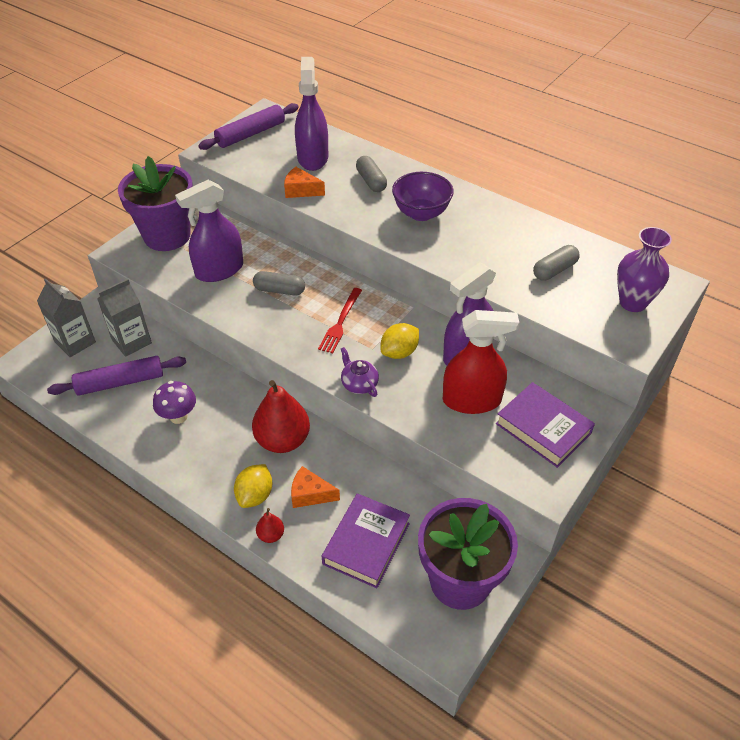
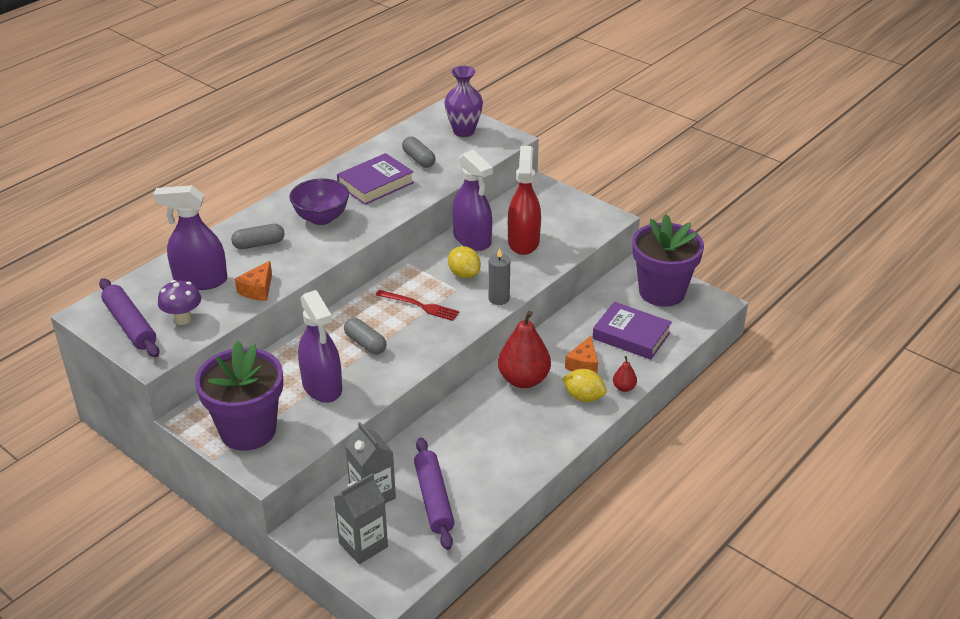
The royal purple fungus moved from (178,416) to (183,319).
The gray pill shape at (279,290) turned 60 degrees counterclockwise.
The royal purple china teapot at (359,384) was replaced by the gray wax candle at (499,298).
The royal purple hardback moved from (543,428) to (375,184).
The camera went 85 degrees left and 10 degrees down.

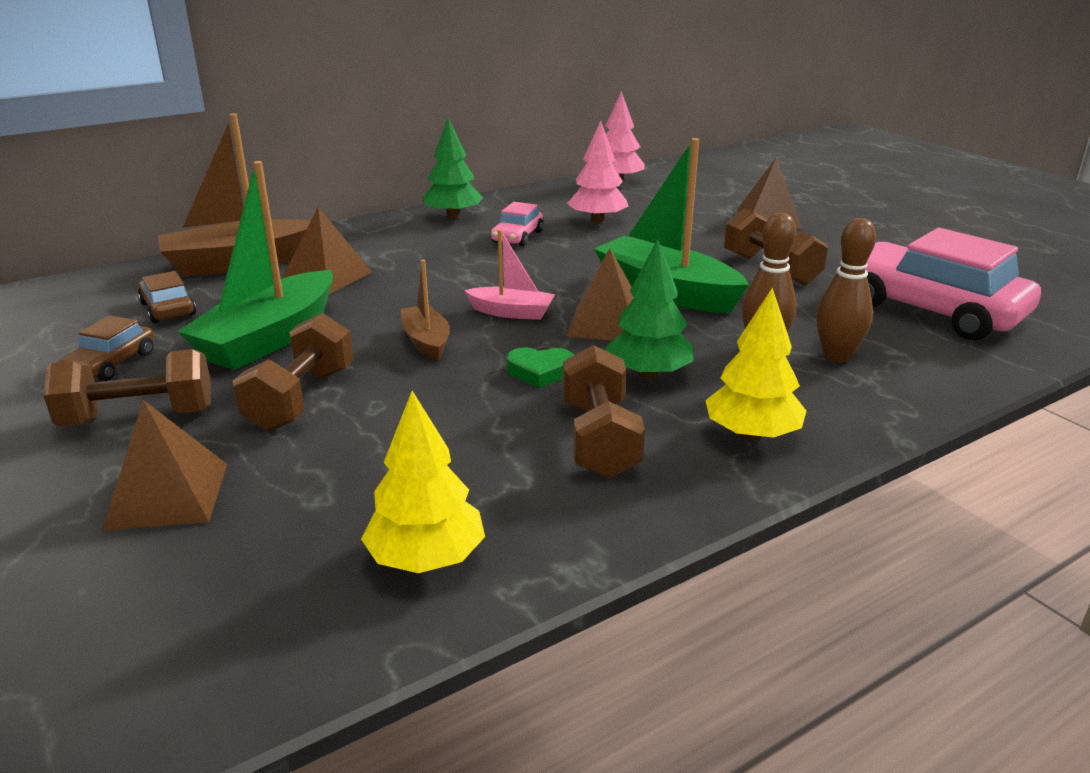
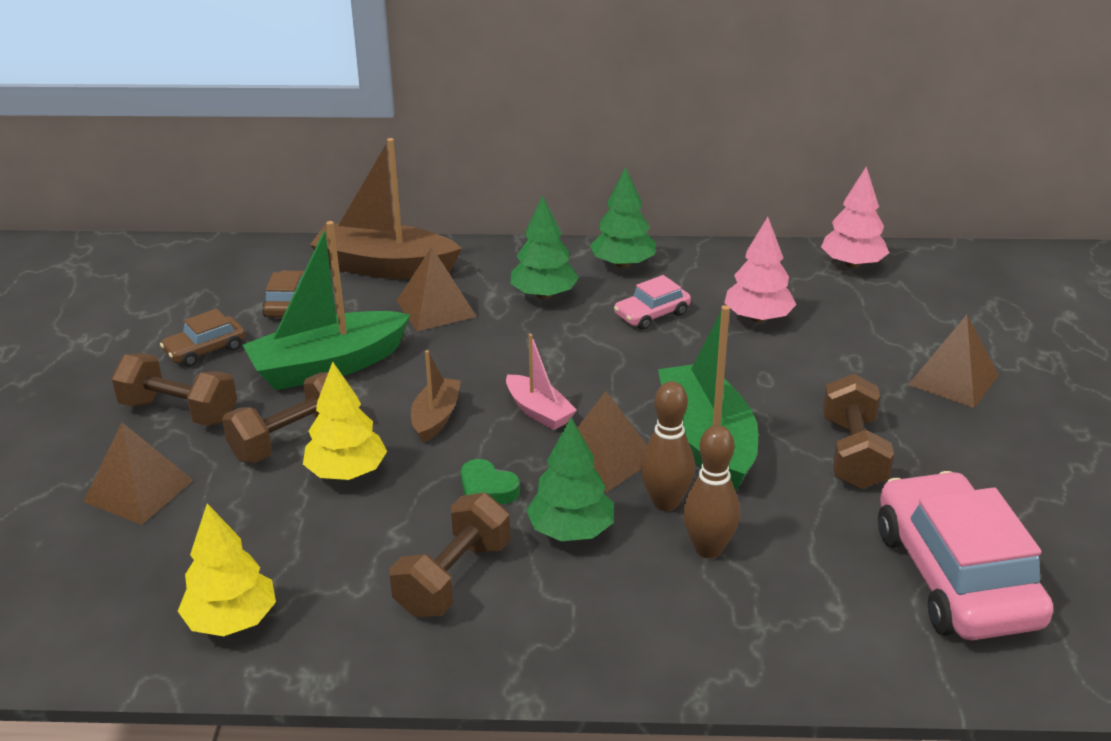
The yellow tree moved from (752,435) to (346,472).
The dark brown skittle moved from (836,356) to (665,502).
The leaf-green tree at (544,295) appeared.
The camera went 35 degrees right and 5 degrees up.

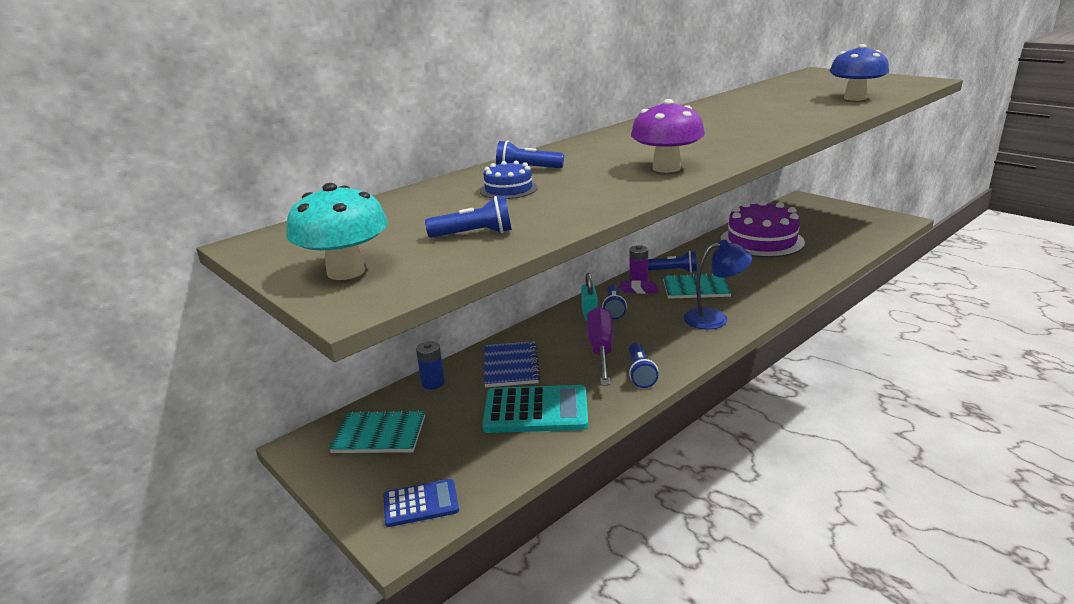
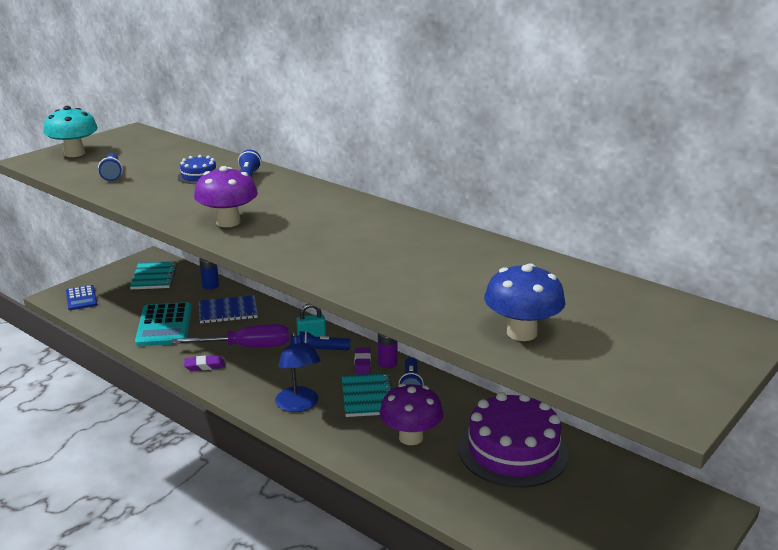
The cobalt flashlight at (640,373) was replaced by the royal purple eraser at (204,366).
The royal purple fungus at (411,437) appeared.
The camera went 80 degrees right and 0 degrees up.

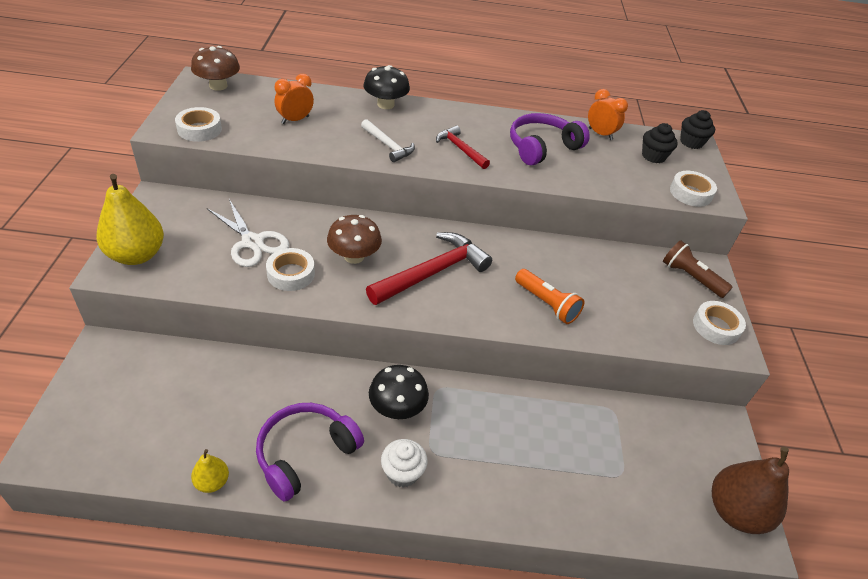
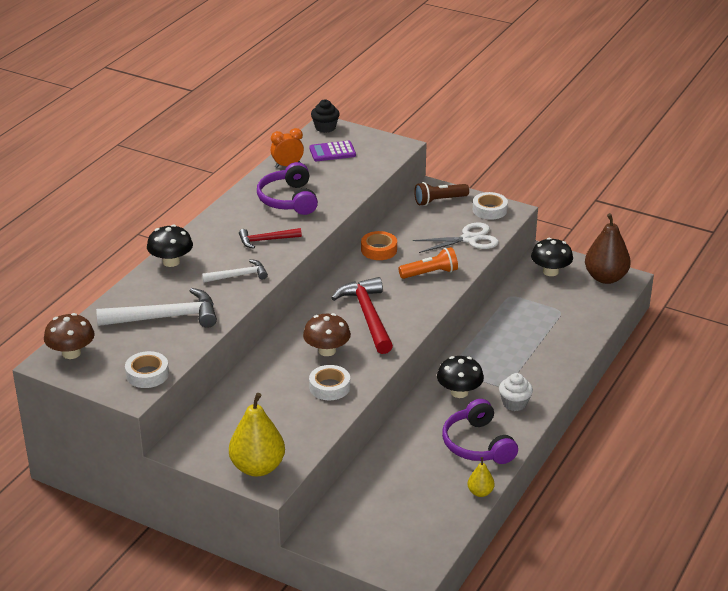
The snow-white shears moved from (252,242) to (469,239).
The orange-coloured bedside clock at (295,120) was replaced by the snow-white claw hammer at (165,317).
The ebony fairy cake at (653,156) was replaced by the royal purple calculator at (332,152).
The snow-white tape at (690,193) disappeared.
The orange-coloured tape at (379,250) appeared.
The ebony fungus at (550,271) appeared.
The camera went 60 degrees left and 10 degrees down.

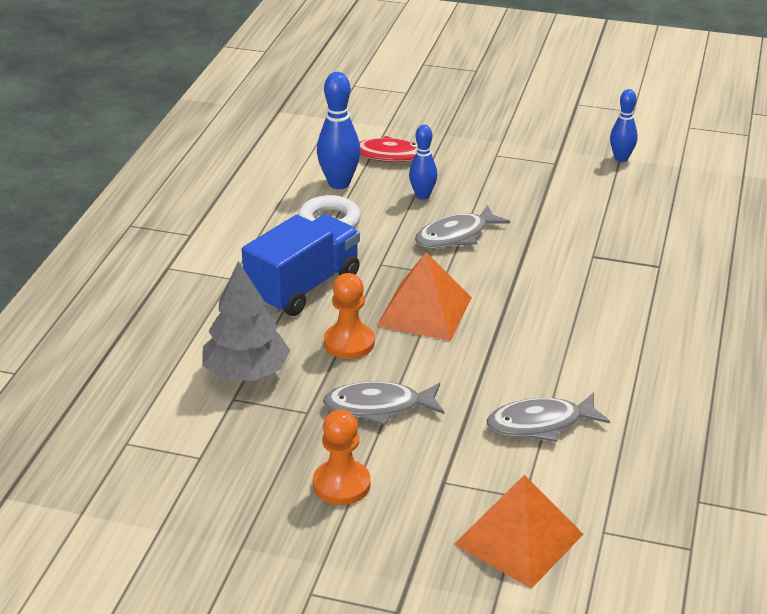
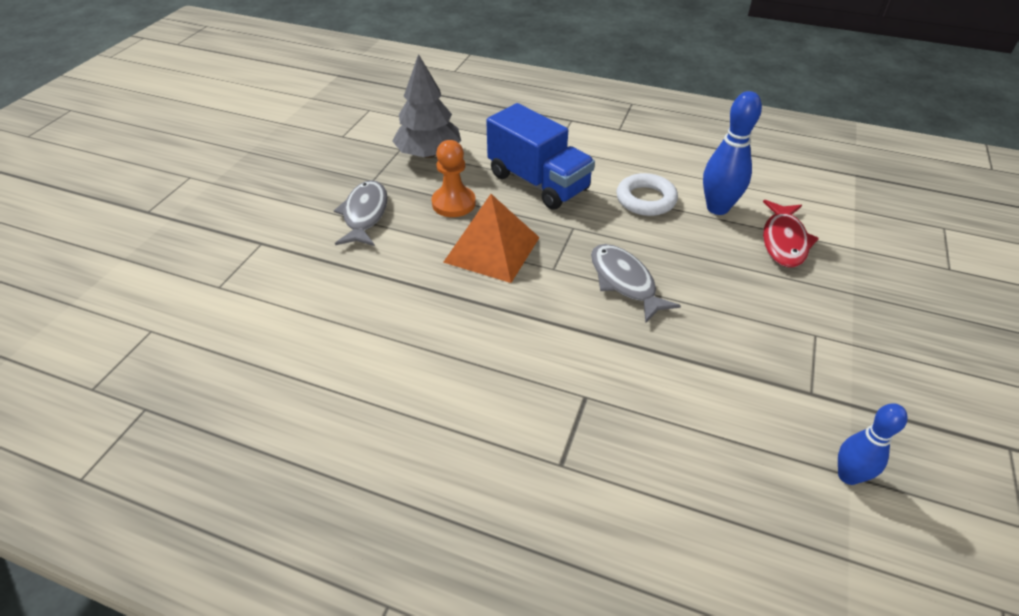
The orange-coloured pawn at (341,484) disappeared.
The cobalt skittle at (422,196) disappeared.
The orange-coloured pyramid at (518,539) disappeared.
The gray fish figure at (540,424) disappeared.
The camera went 95 degrees right and 10 degrees up.

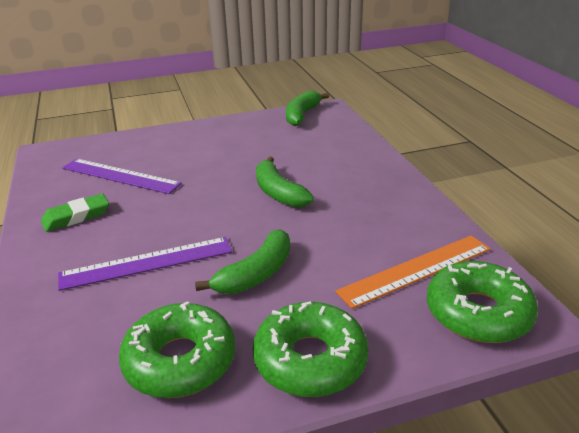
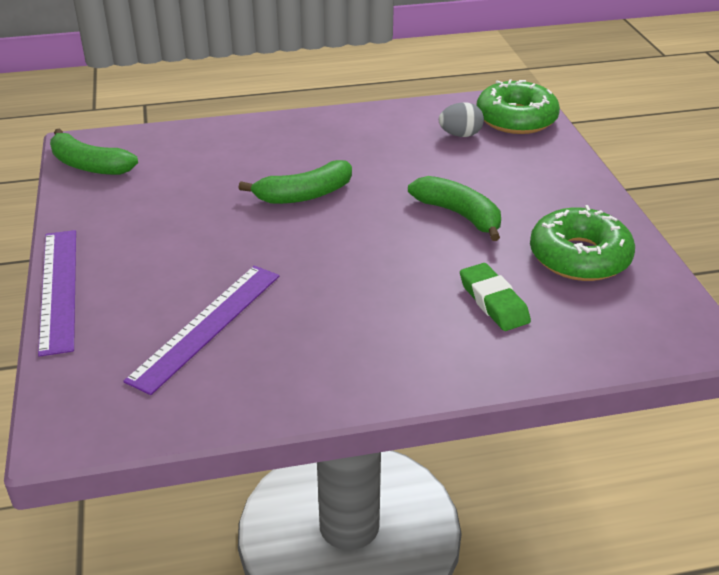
The leaf-green eraser moved from (76,217) to (493,302).
The royal purple measuring stick moved from (147,263) to (59,289).
The leaf-green glazed donut at (310,359) disappeared.
The orange-coloured measuring stick at (416,270) was replaced by the gray egg shape at (460,135).
The camera went 85 degrees left and 5 degrees up.

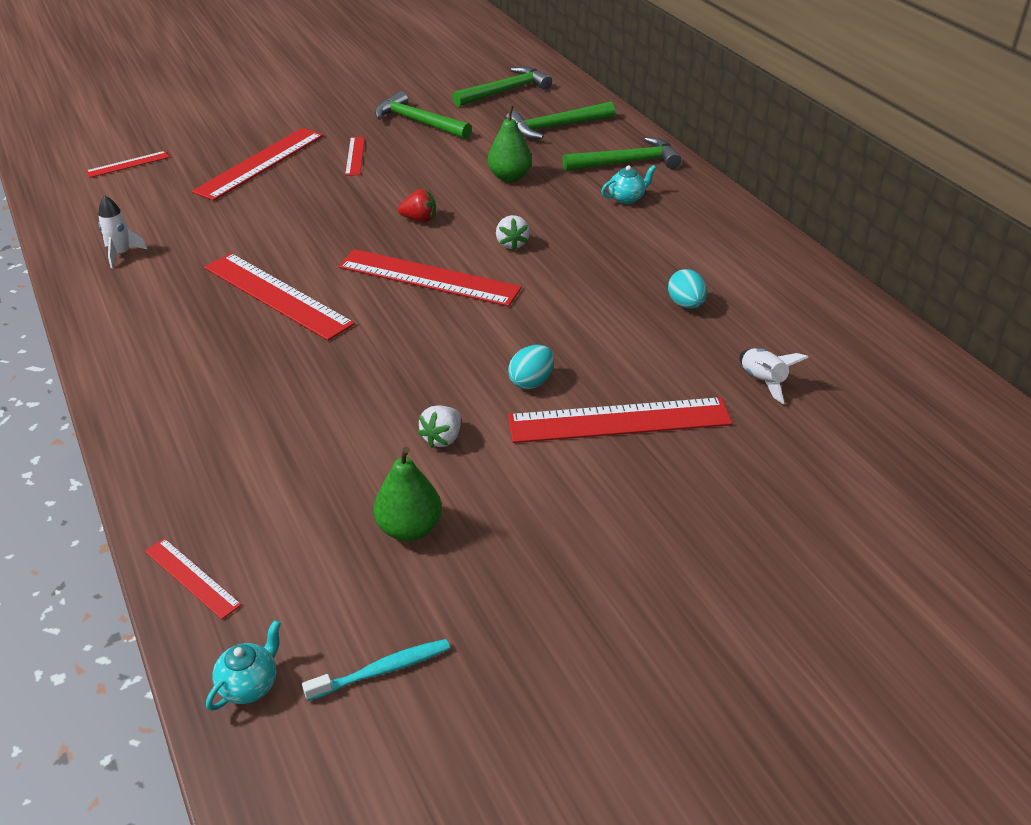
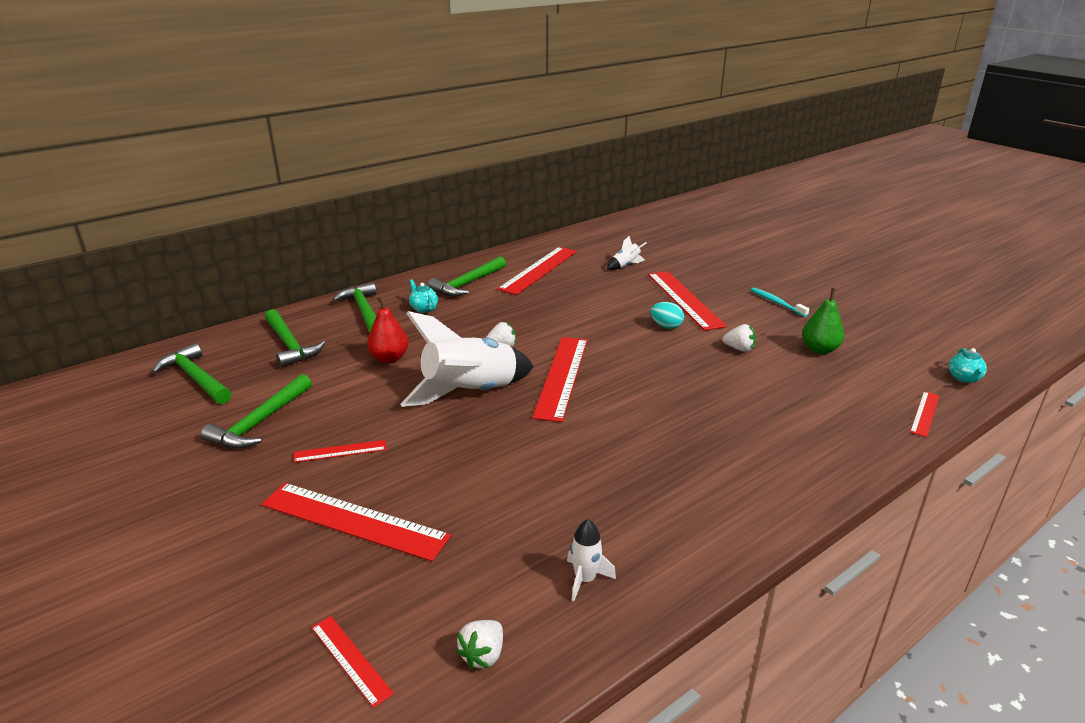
The red measuring stick moved from (277,295) to (538,270).
The aqua china teapot at (250,685) turned 105 degrees counterclockwise.
The aqua dental brush moved from (382,670) to (776,302).
The red berry at (419,219) was replaced by the snow-white spaceship at (470,393).
The leaf-green pear at (509,177) became the red pear at (389,358).
The aqua egg shape at (686,304) disappeared.
The leaf-green claw hammer at (467,284) appeared.
The snow-white berry at (483,655) appeared.
The camera went 100 degrees left and 10 degrees down.

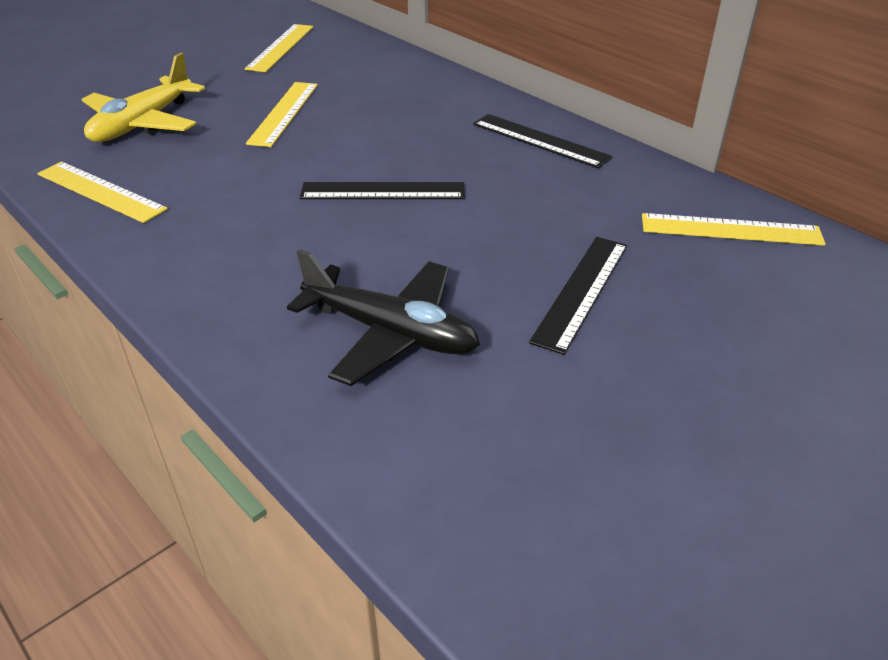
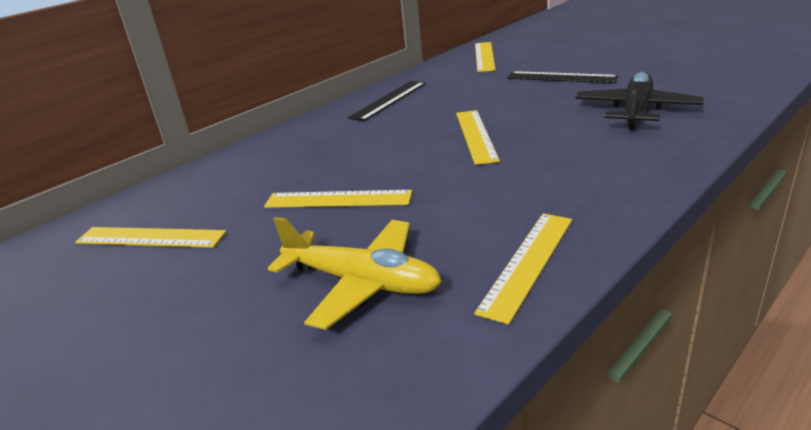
The ebony measuring stick at (383,191) became the yellow measuring stick at (475,136).
The camera went 90 degrees left and 10 degrees down.

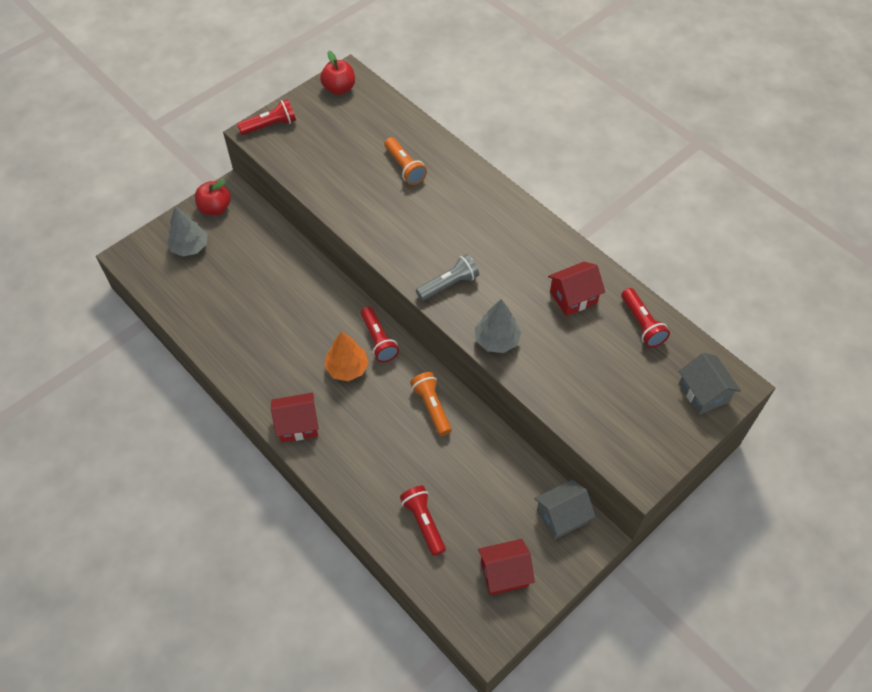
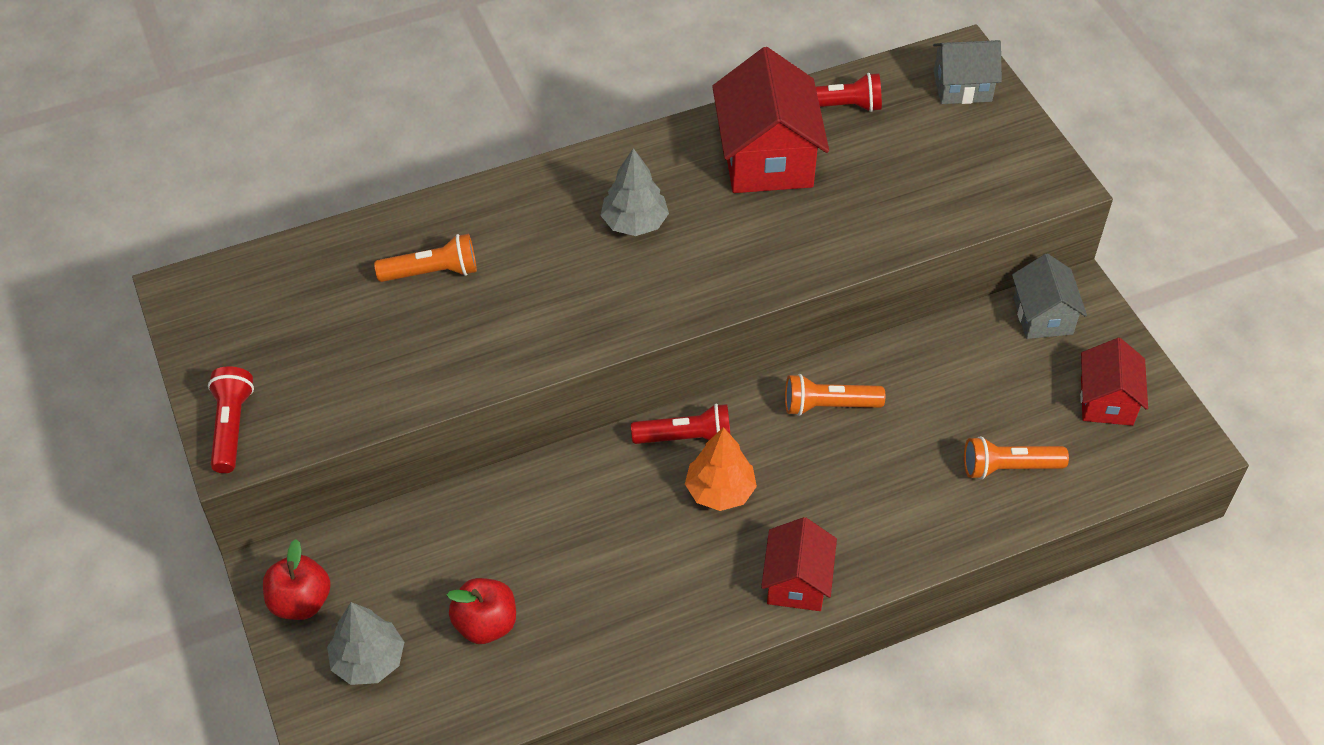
The red apple fruit moved from (339,88) to (485,624).
The red flashlight at (423,522) became the orange-coloured flashlight at (1008,468).
The gray flashlight at (449,284) disappeared.
The gray tree moved from (496,340) to (634,223).
The red cottage at (573,297) changed to 1.68 times the size.
The camera went 70 degrees left and 5 degrees down.

